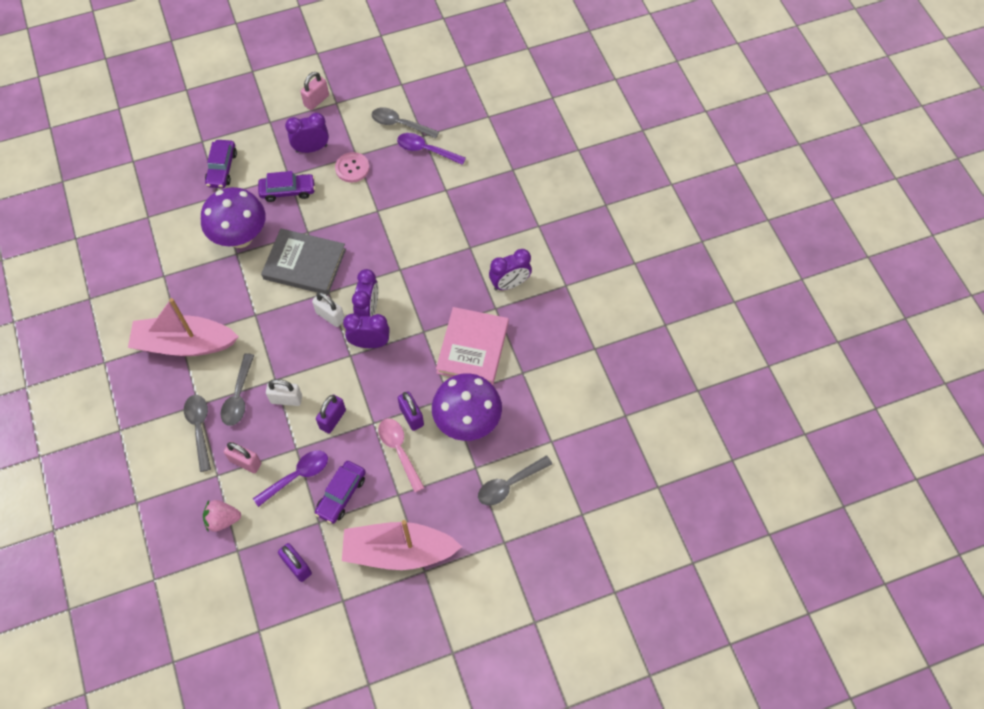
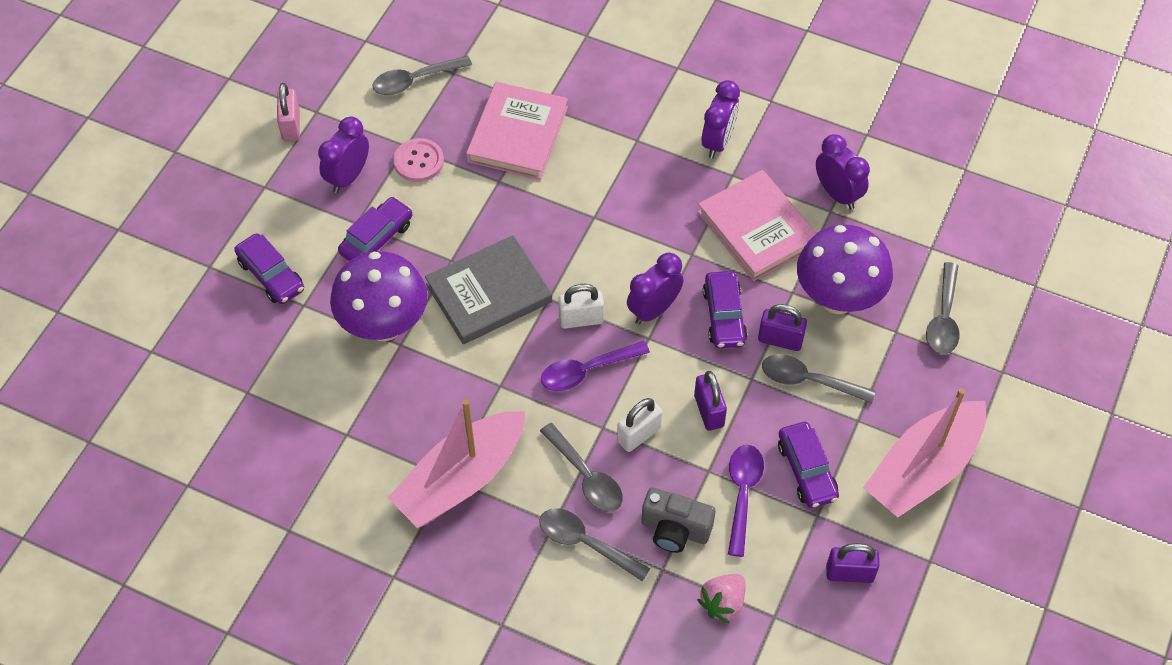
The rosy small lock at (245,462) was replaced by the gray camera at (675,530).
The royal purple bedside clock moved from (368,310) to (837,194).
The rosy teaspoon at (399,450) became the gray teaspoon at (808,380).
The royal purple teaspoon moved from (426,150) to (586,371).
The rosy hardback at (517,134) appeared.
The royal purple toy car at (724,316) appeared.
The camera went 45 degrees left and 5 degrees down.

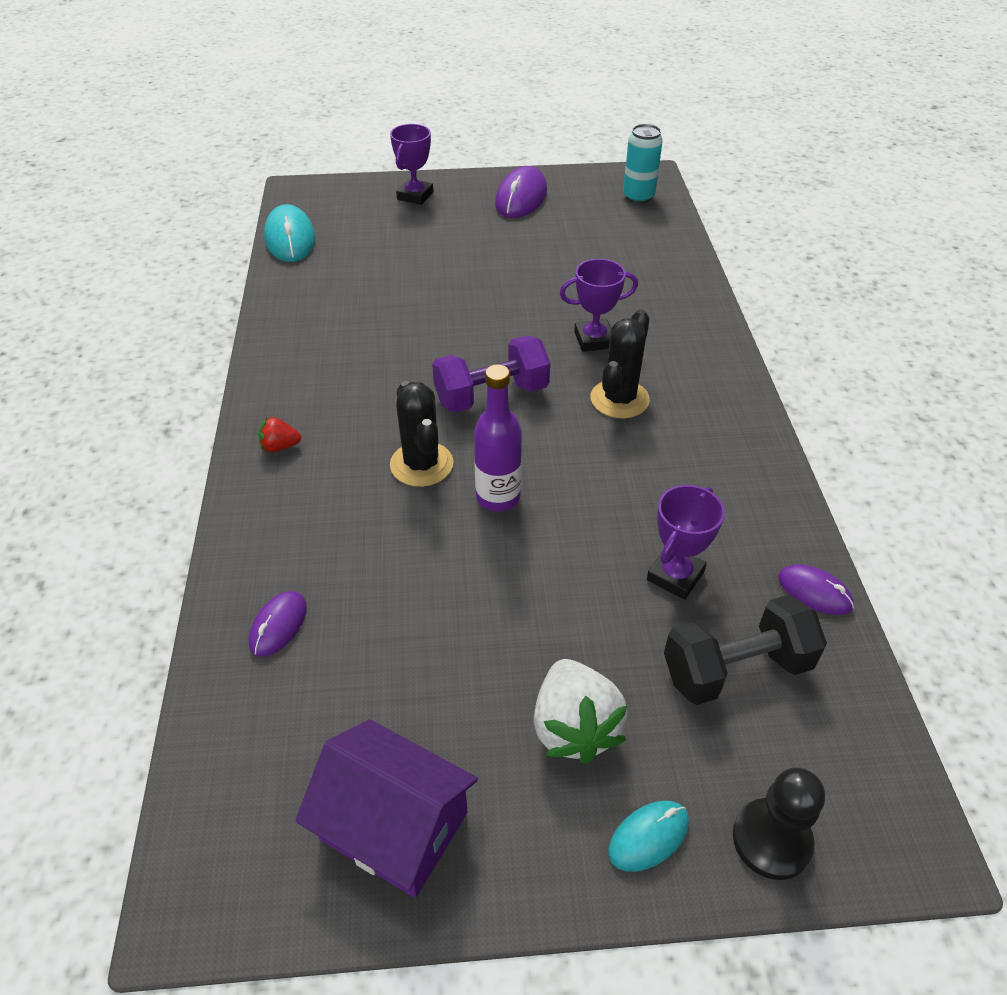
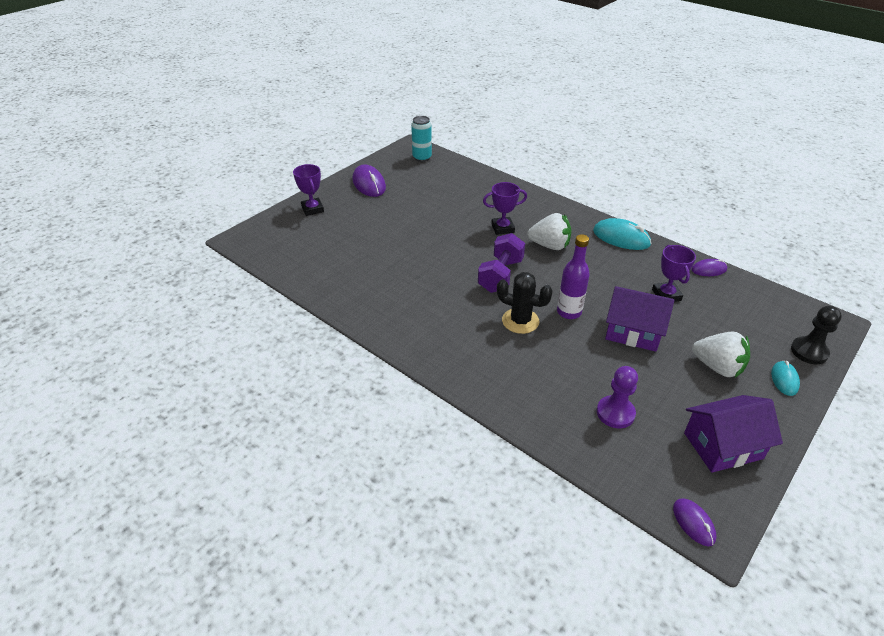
The royal purple mouse moved from (278,625) to (693,523).
The red berry at (280,446) disappeared.
The aqua mouse moved from (290,239) to (621,238).
The royal purple award cup at (594,340) turned 45 degrees clockwise.
The ebony prickly plant at (619,399) was replaced by the snow-white berry at (549,245).
The ebony dumbbell at (736,669) disappeared.
The royal purple pawn at (615,413) appeared.
The royal purple cottage at (633,332) appeared.
The camera went 45 degrees left and 5 degrees down.

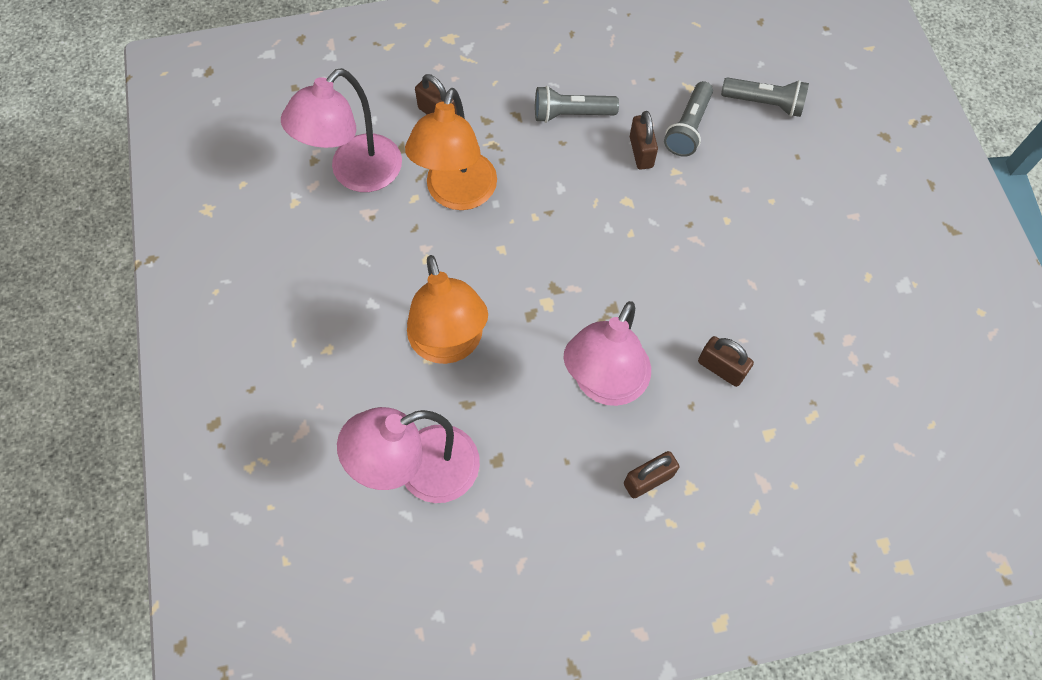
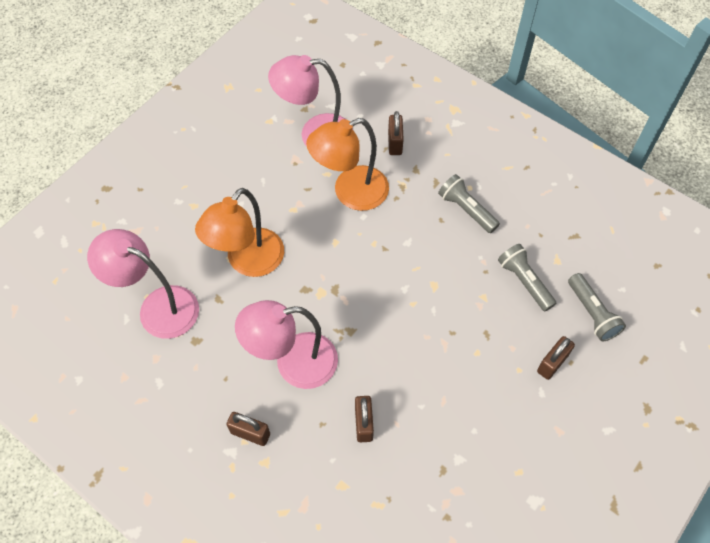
The dark brown small lock moved from (641,152) to (552,363).
The gray flashlight at (688,128) turned 75 degrees clockwise.
The camera went 50 degrees right and 5 degrees down.

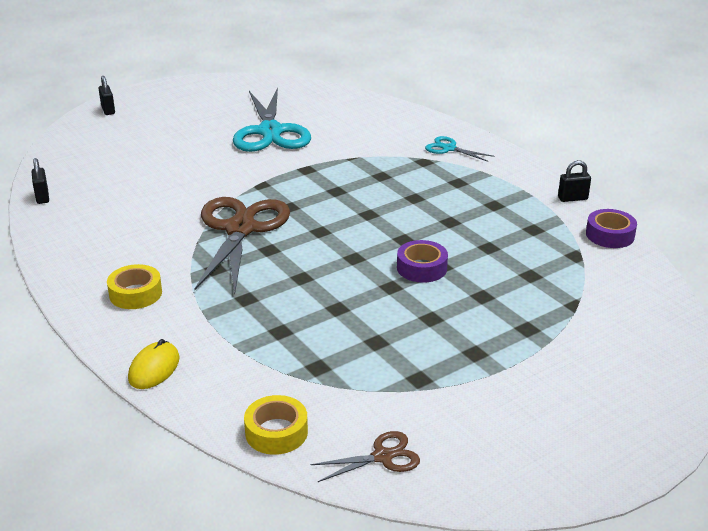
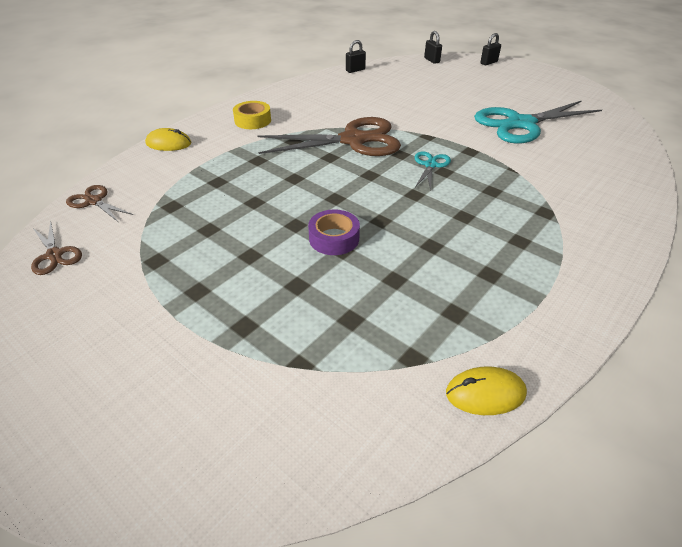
The yellow tape at (276,432) was replaced by the dark brown shears at (94,201).
The aqua shears moved from (449,149) to (430,165).
The ebony small lock moved from (572,198) to (431,60).
The royal purple tape at (610,235) was replaced by the yellow mouse at (485,393).
The camera went 75 degrees right and 10 degrees up.

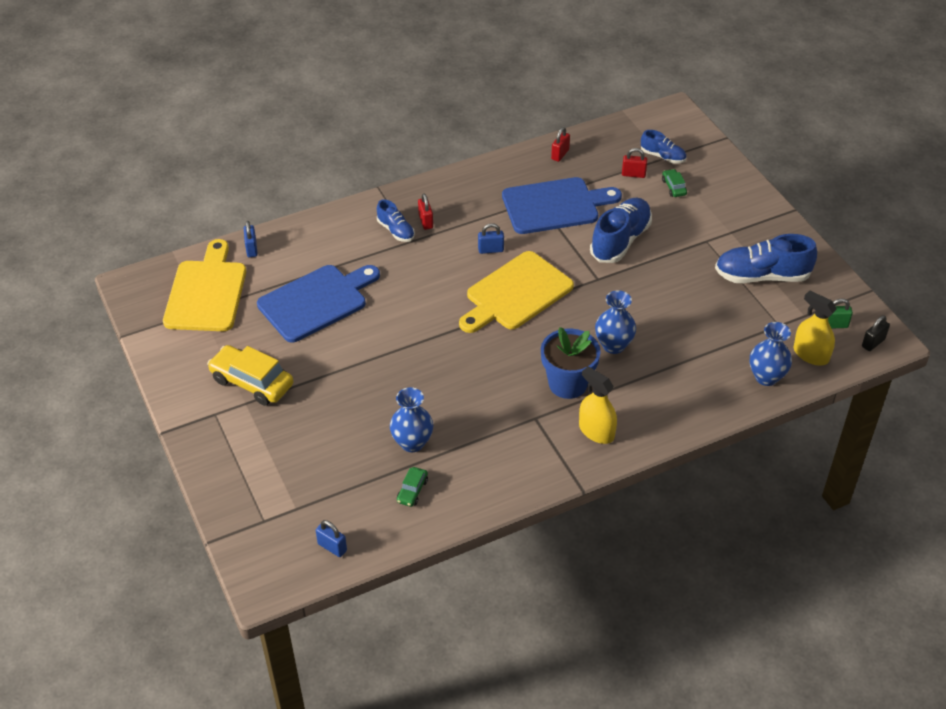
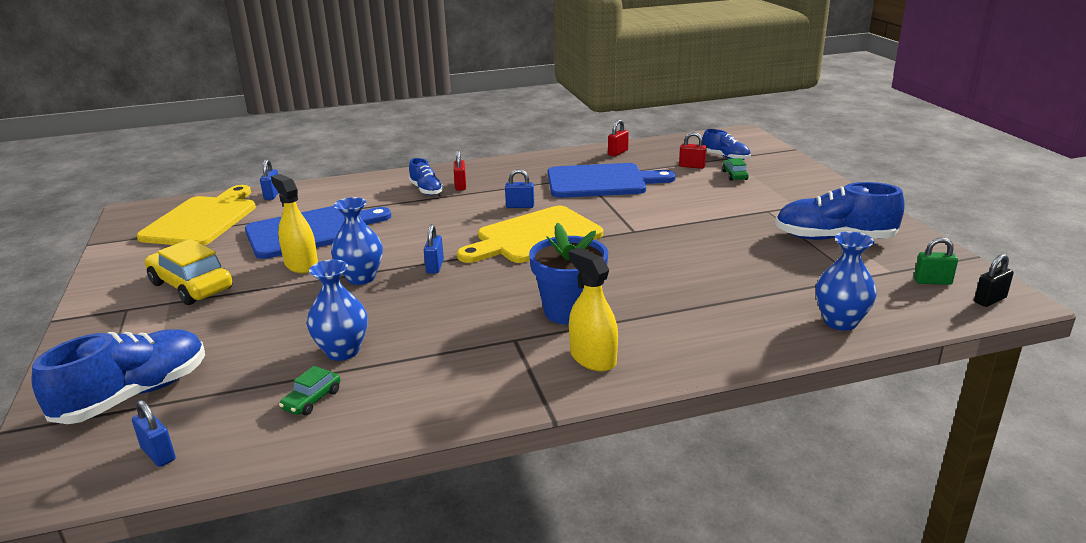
The cobalt shoe moved from (620,240) to (134,395).
The cobalt tall vase moved from (613,345) to (361,278).
The yellow sprayer moved from (811,354) to (301,265).
The cobalt small lock at (435,266) appeared.
The camera went 10 degrees right and 20 degrees down.

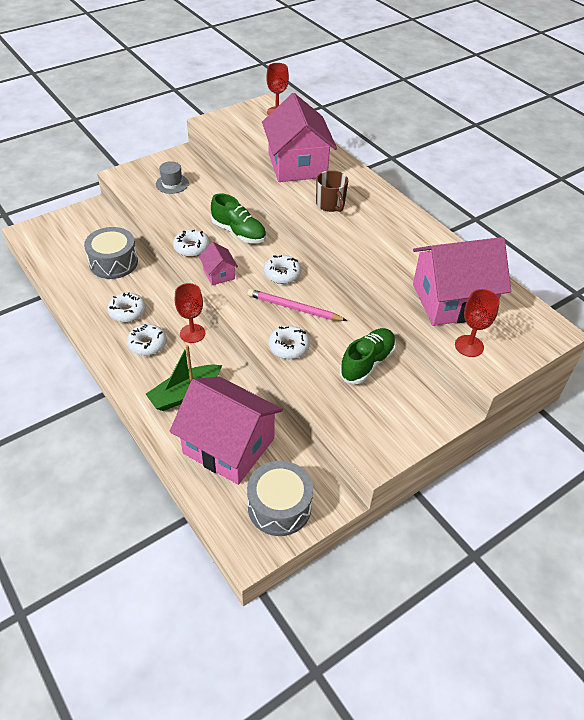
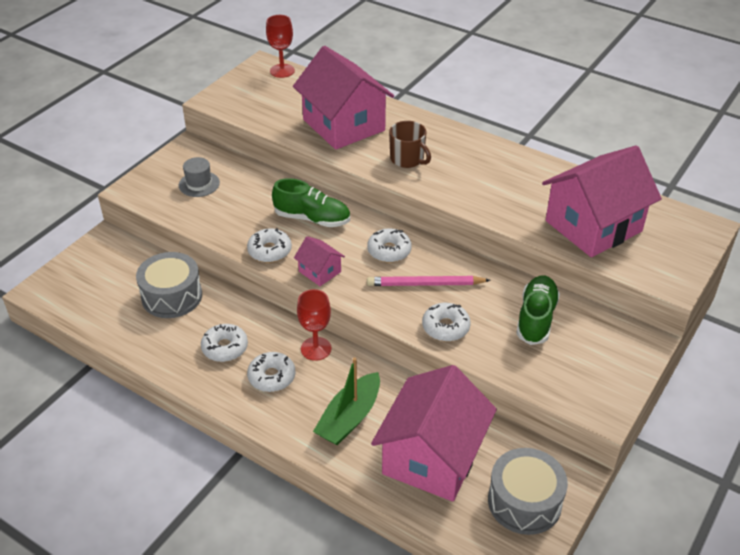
The rosy cottage at (228,446) turned 75 degrees counterclockwise.
The red goblet at (469,346) disappeared.
The camera went 20 degrees left and 5 degrees down.

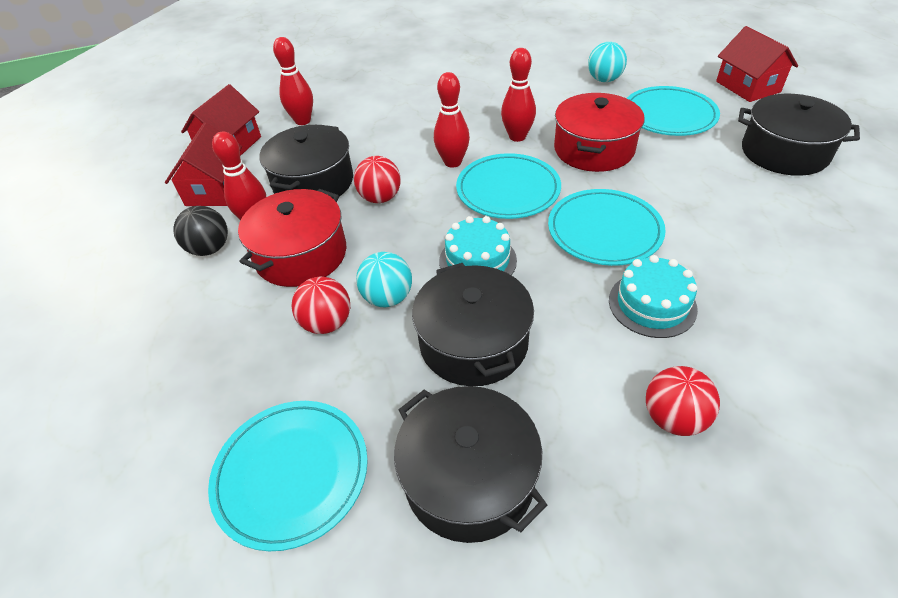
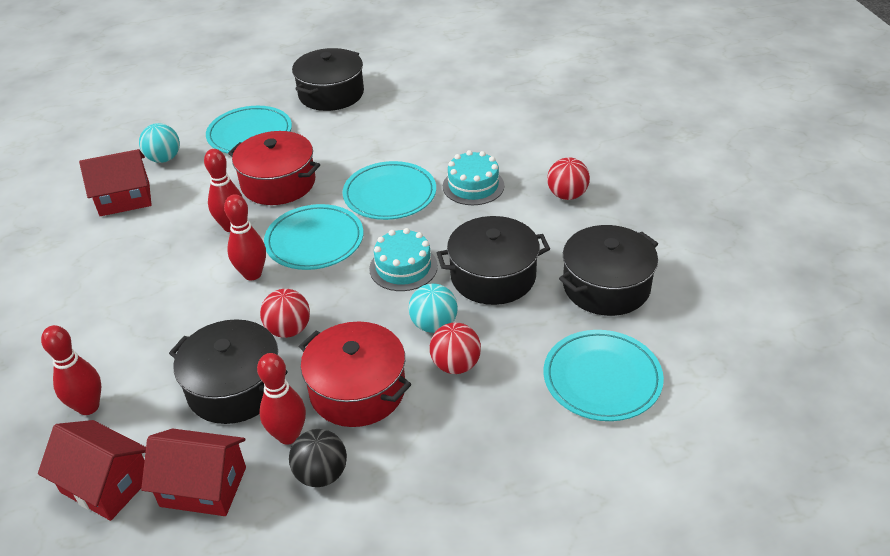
The red cottage moved from (747,87) to (125,199).
The camera went 85 degrees left and 5 degrees down.

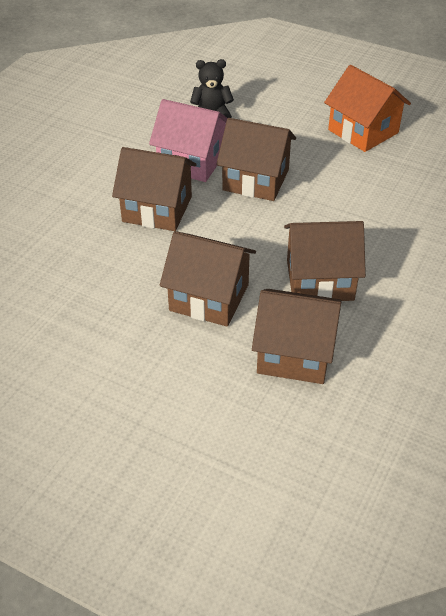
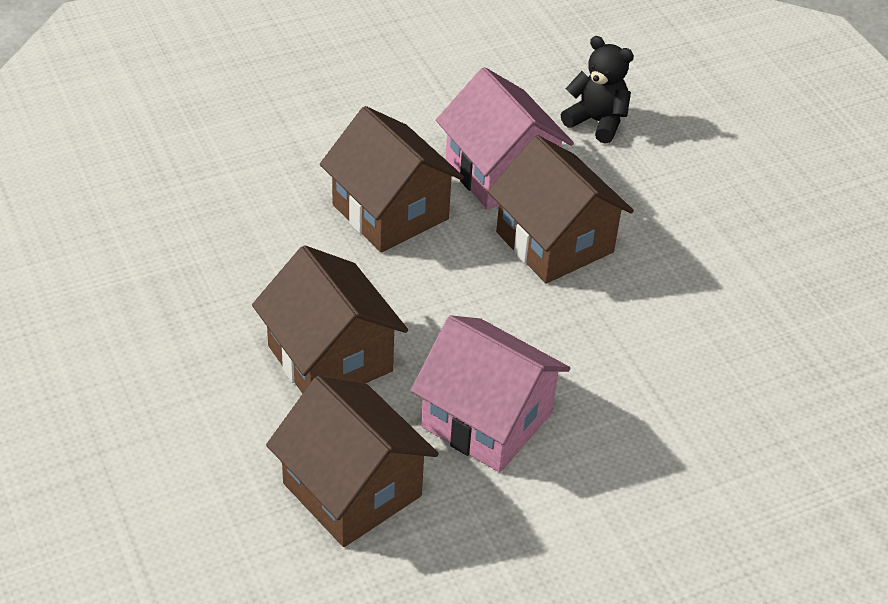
The dark brown cottage at (320,280) became the rosy cottage at (487,420).
The orange-coloured cottage at (363,131) disappeared.
The camera went 35 degrees right and 0 degrees up.

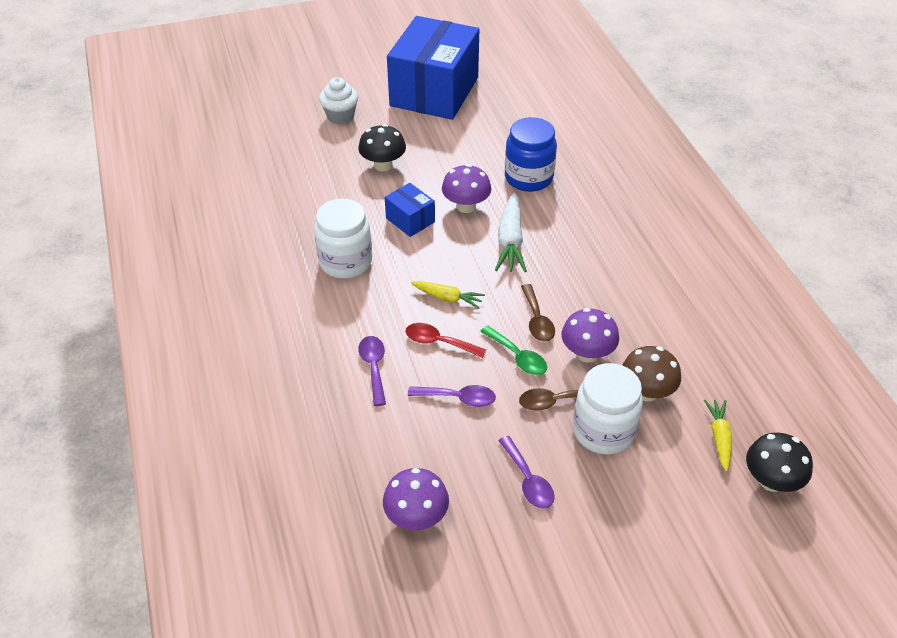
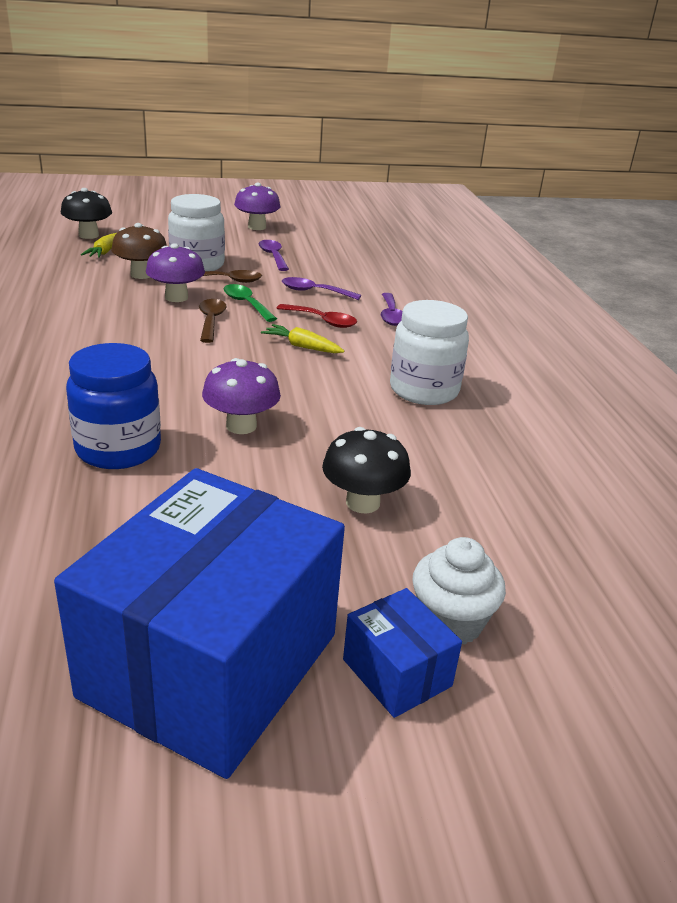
The royal purple fungus moved from (416,517) to (257,227).
The cobalt box moved from (410,220) to (397,672).
The snow-white carrot at (510,241) disappeared.
The camera went 175 degrees left and 15 degrees down.

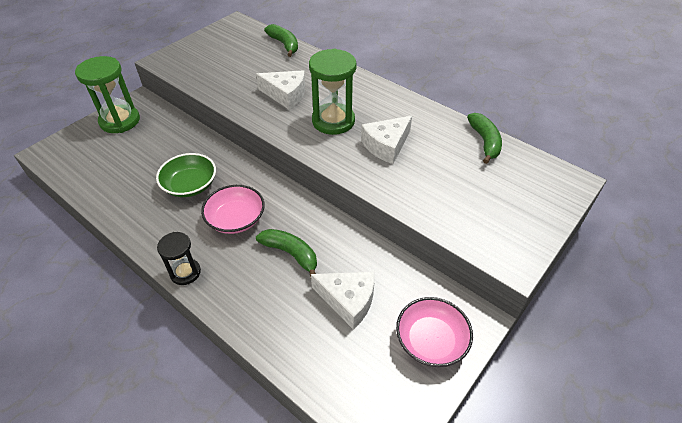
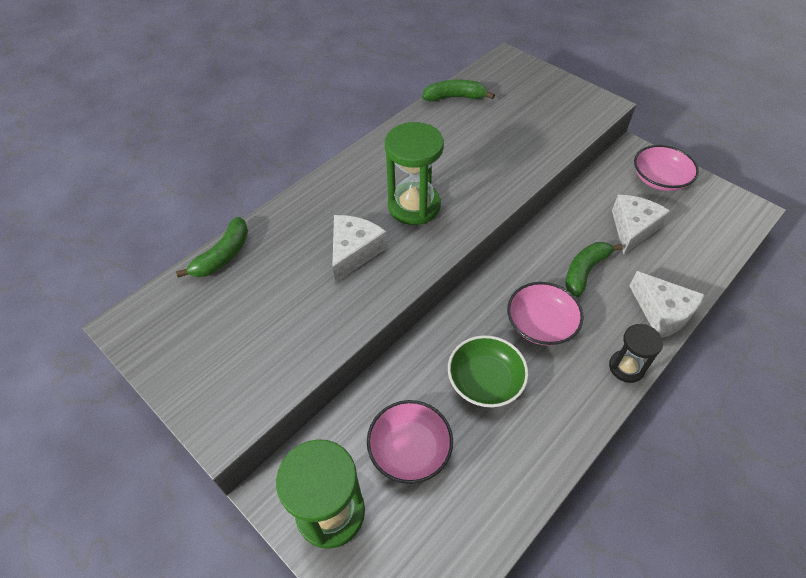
The leaf-green banana fruit at (284,44) turned 150 degrees clockwise.
The snow-white cheese wedge moved from (386,146) to (662,312).
The rosy deep dish at (410,449) appeared.
The camera went 85 degrees left and 5 degrees up.

